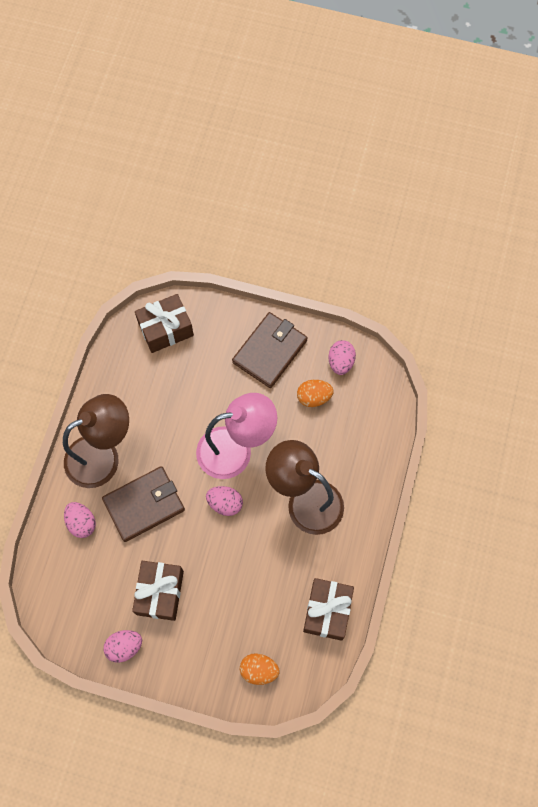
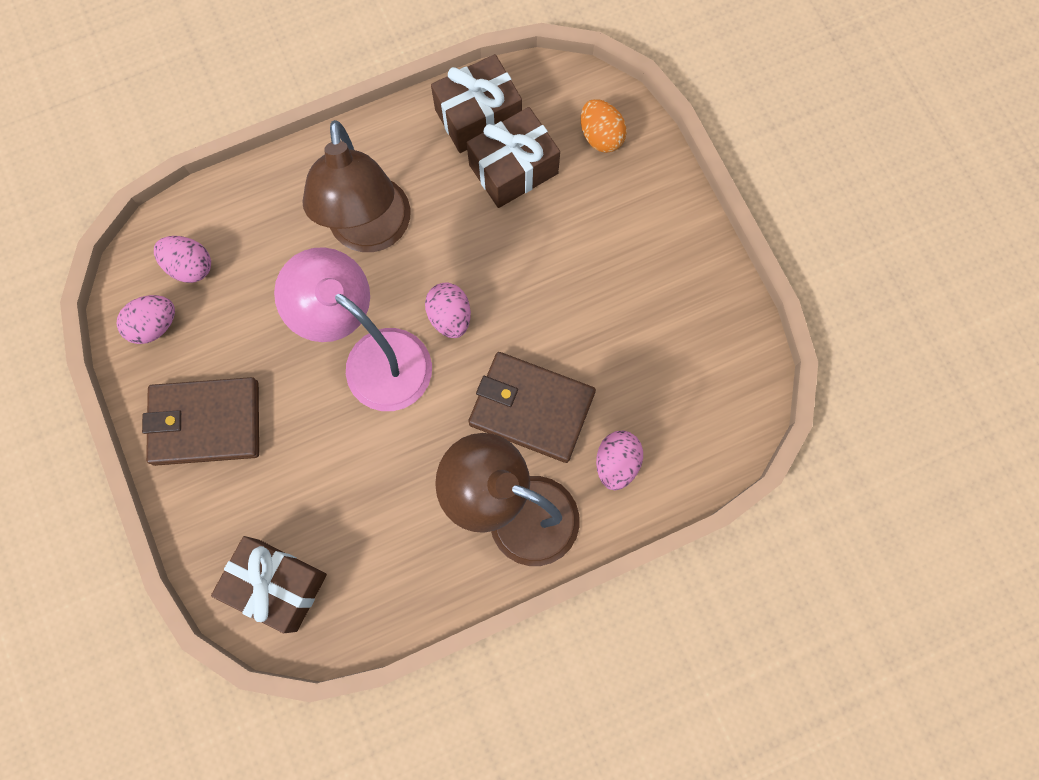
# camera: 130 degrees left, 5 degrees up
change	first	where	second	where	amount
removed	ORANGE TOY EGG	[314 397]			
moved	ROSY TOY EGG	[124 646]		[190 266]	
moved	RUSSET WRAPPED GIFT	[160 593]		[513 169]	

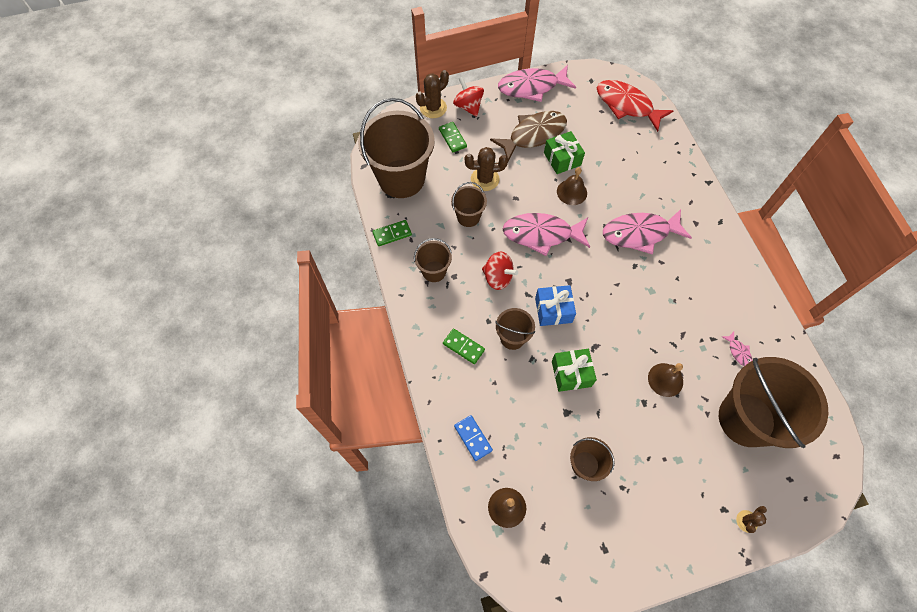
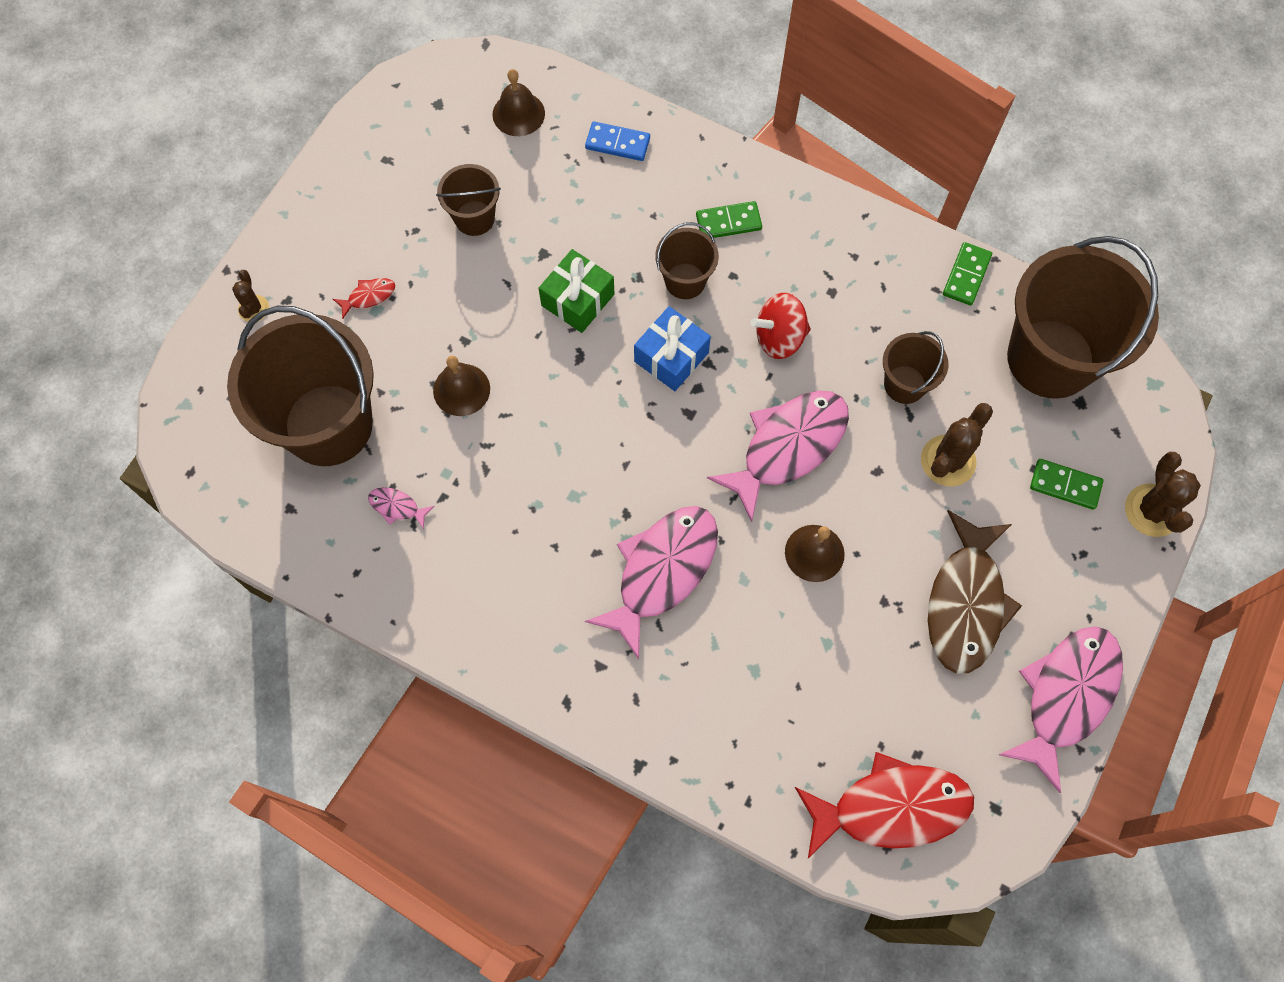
# camera: 135 degrees right, 5 degrees up
change	first	where	second	where	amount
removed	RUSSET BUCKET	[434 271]			
removed	RED WHIRLIGIG	[468 106]			
removed	LEAF-GREEN WRAPPED GIFT	[562 159]			
added			RED FISH	[369 296]	

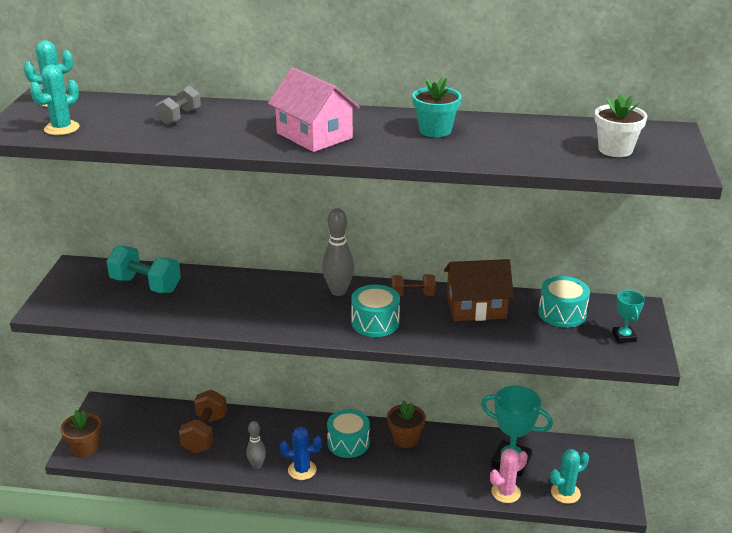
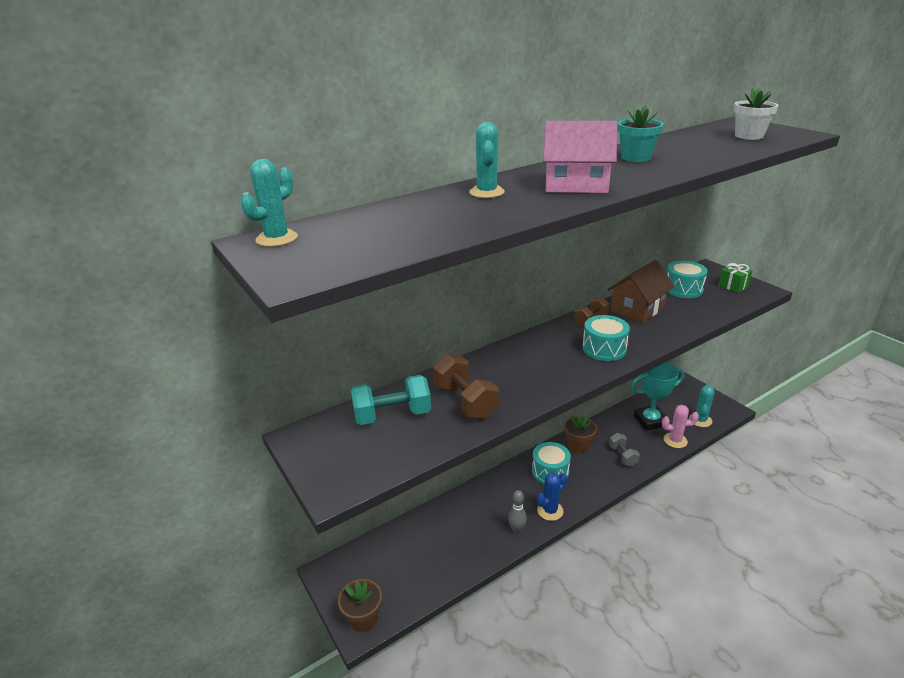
# camera: 40 degrees left, 0 degrees up
change	first	where	second	where	amount
removed	ASH-GREY SKITTLE	[338 291]			
moved	AQUA CACTUS	[62 128]		[486 192]	
moved	ASH-GREY HAND WEIGHT	[179 117]		[622 456]	
moved	RUSSET HAND WEIGHT	[205 434]		[465 401]	
replaced	AQUA PRIZE CUP	[623 337]	LEAF-GREEN WRAPPED GIFT	[733 286]	
turned	ROSY CACTUS	[505 492]		[675 440]	75 degrees clockwise

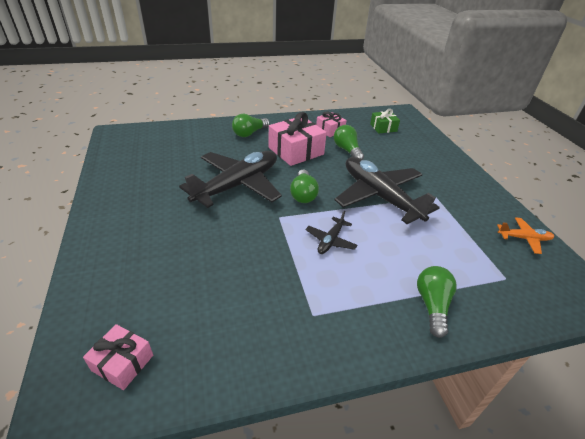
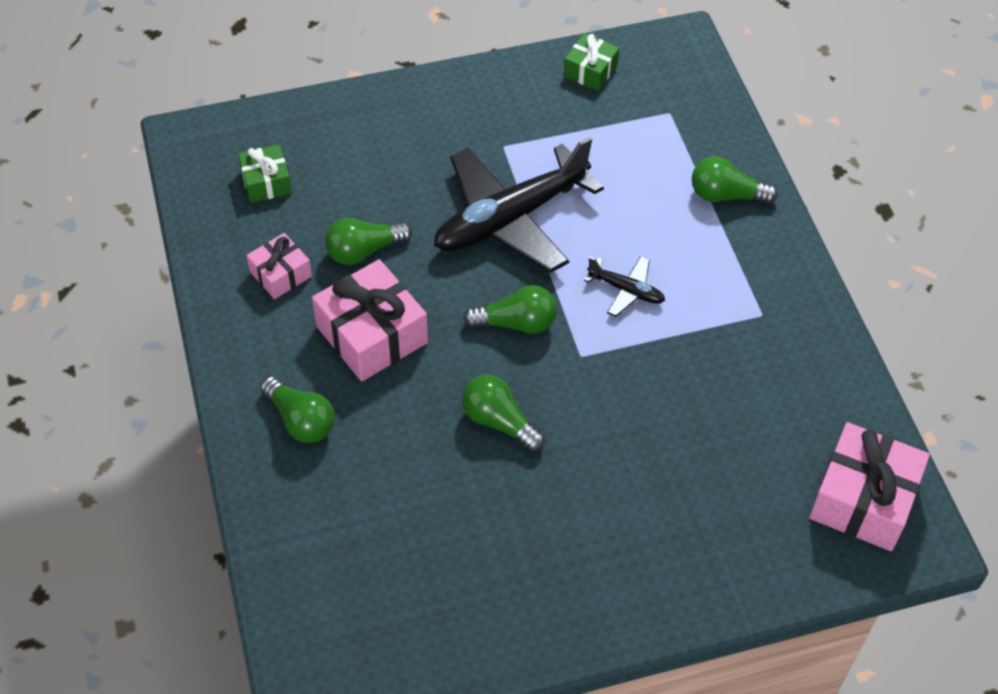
# camera: 90 degrees left, 15 degrees up
change	first	where	second	where	amount
replaced	JET-BLACK TOY PLANE	[238 185]	LEAF-GREEN BULB	[499 421]	
replaced	ORANGE TOY PLANE	[524 238]	LEAF-GREEN WRAPPED GIFT	[590 71]	
resized	ROSY WRAPPED GIFT	[122 363]		[863 499]	x1.77

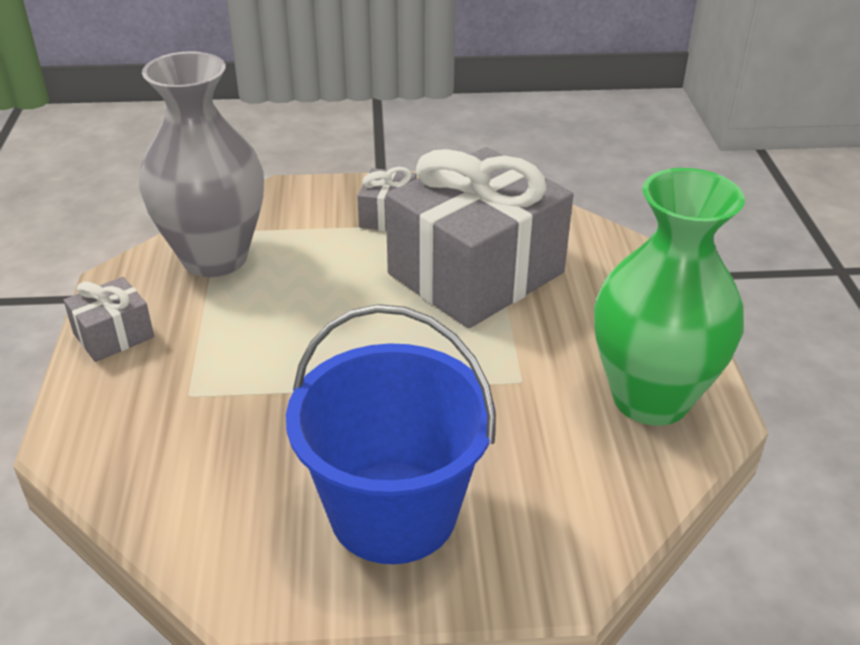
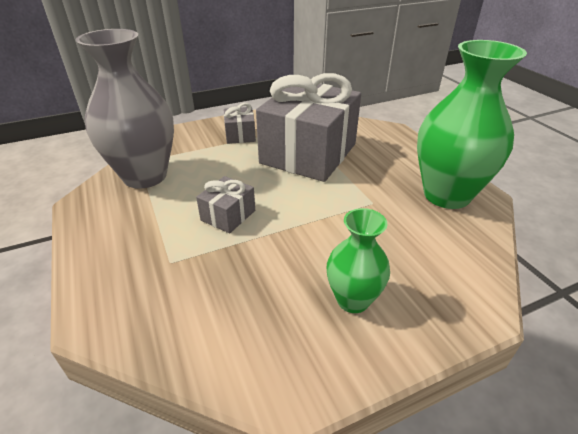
# camera: 20 degrees left, 0 degrees up
change	first	where	second	where	amount
moved	ASH-GREY WRAPPED GIFT	[113 335]		[228 215]	
replaced	BLUE BUCKET	[393 512]	LEAF-GREEN FLOWER VASE	[353 300]	

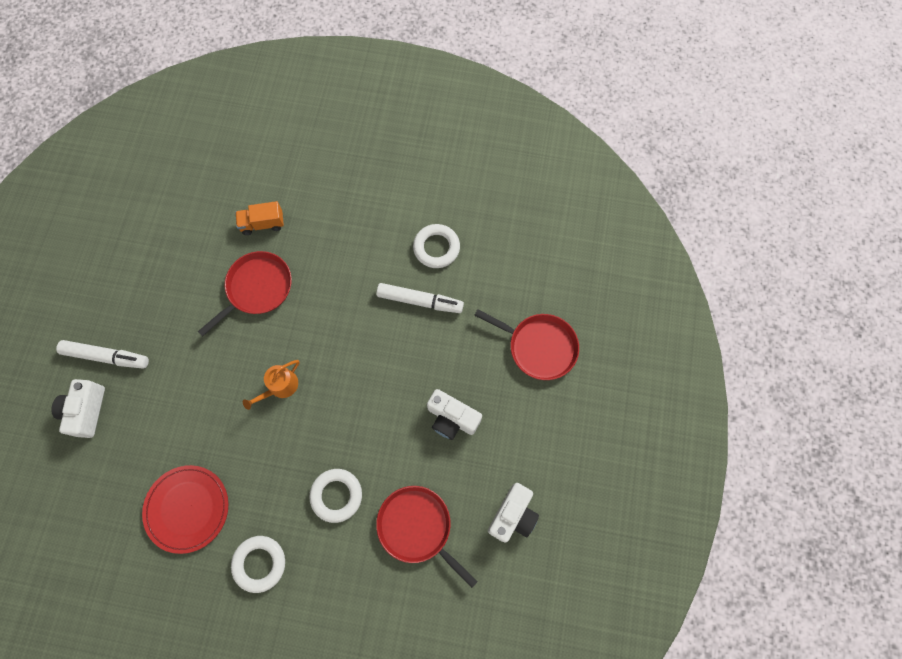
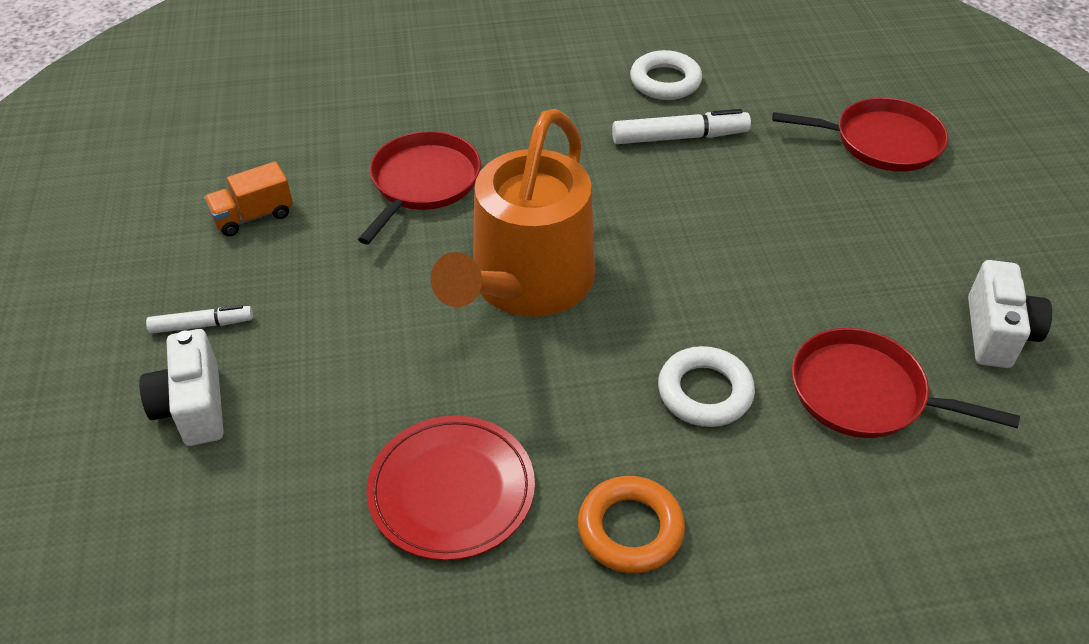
# camera: 20 degrees left, 25 degrees down
change	first	where	second	where	amount
removed	SNOW-WHITE CAMERA	[452 418]			
moved	ORANGE TOY TRUCK	[263 224]		[253 216]	
recoloured	SNOW-WHITE HOOP	[259 563]	ORANGE HOOP	[630 529]	
resized	SNOW-WHITE MARKER	[106 356]		[202 325]	x0.62
resized	ORANGE WATERING CAN	[280 387]		[526 283]	x2.42

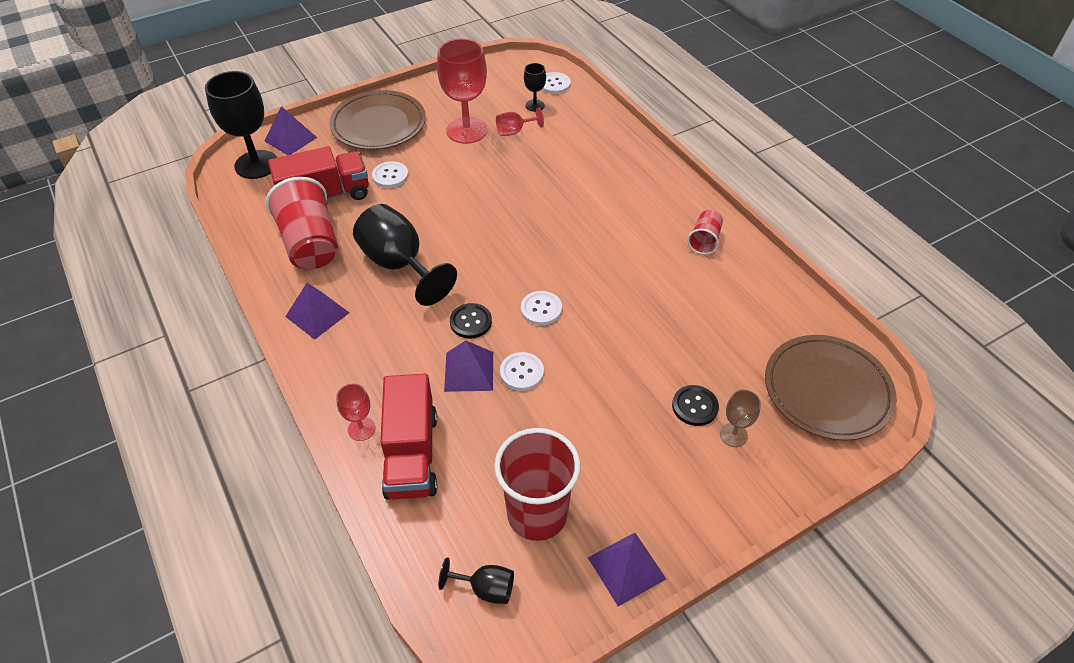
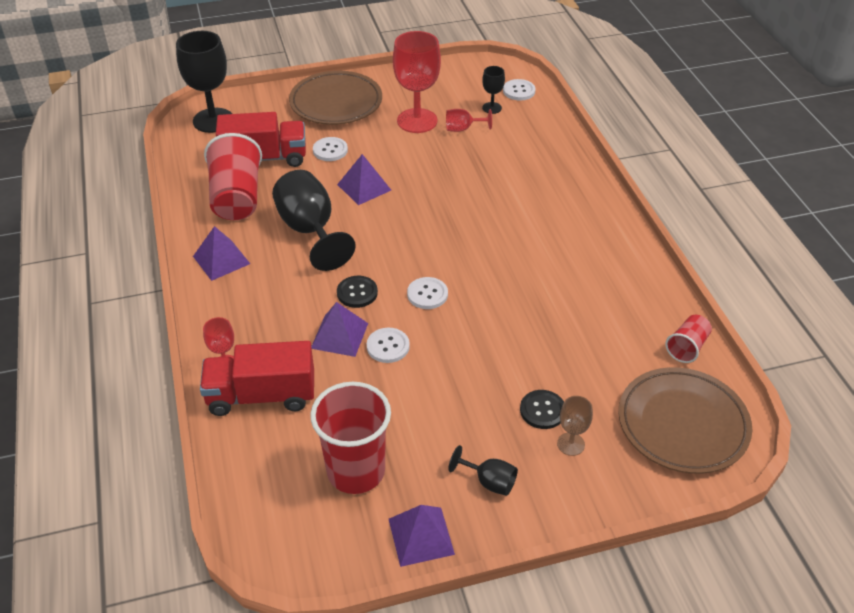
# camera: 15 degrees right, 5 degrees down
change	first	where	second	where	amount
moved	PURPLE PYRAMID	[290 139]		[364 187]	
moved	JET-BLACK WINE GLASS	[485 588]		[489 481]	
moved	RED TUMBLER	[704 240]		[687 347]	
turned	RED TOY TRUCK	[411 454]		[261 395]	75 degrees clockwise

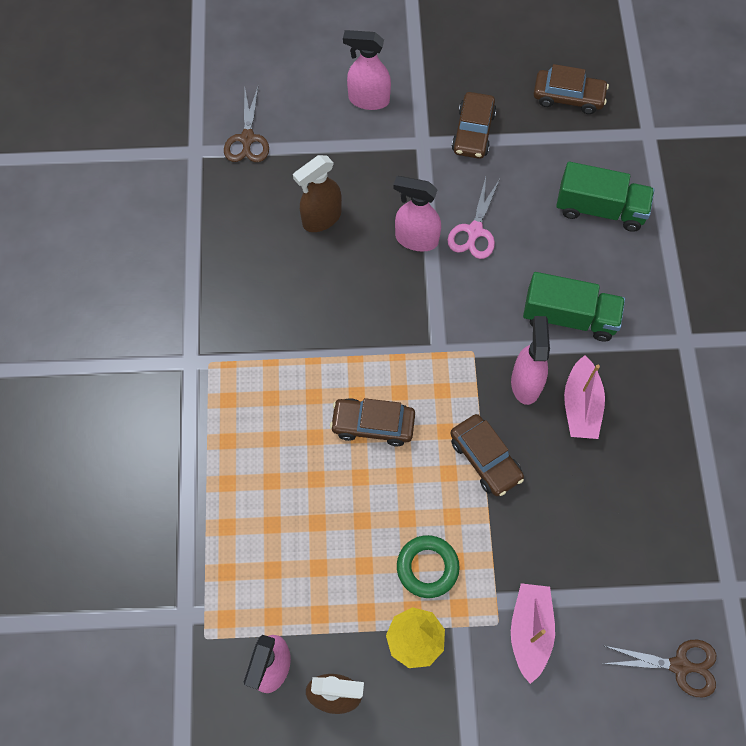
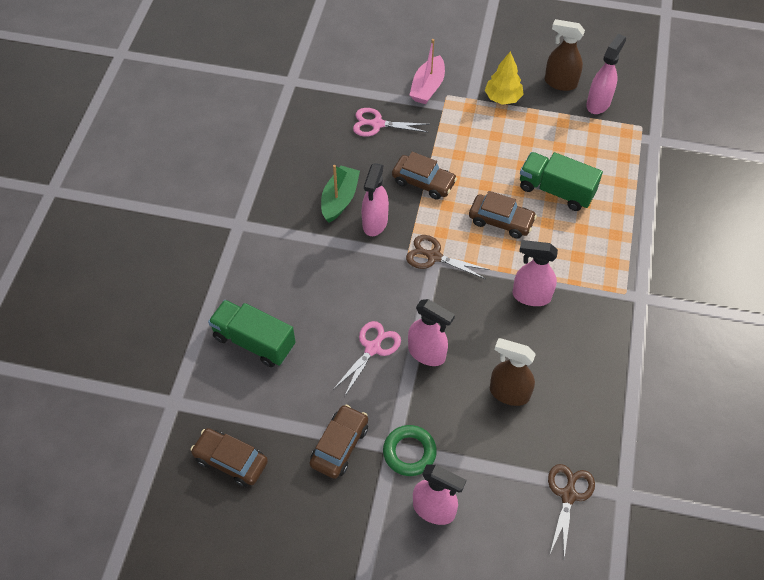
# camera: 165 degrees left, 10 degrees down
change	first	where	second	where	amount
added			ROSY SHEARS	[377 124]	
added			ROSY SPRAY CLEANER	[531 296]	
moved	LEAF-GREEN HOOP	[427 567]		[409 452]	
moved	LEAF-GREEN TOY TRUCK	[569 317]		[556 190]	
moved	RUSSET SHEARS	[679 665]		[434 256]	
recoloured	ROSY BOAT	[580 405]	LEAF-GREEN BOAT	[340 199]	
turned	RUSSET SPRAY CLEANER	[321 218]		[509 393]	135 degrees counterclockwise
turned	RUSSET AUTOMOBILE	[485 459]		[423 182]	135 degrees clockwise

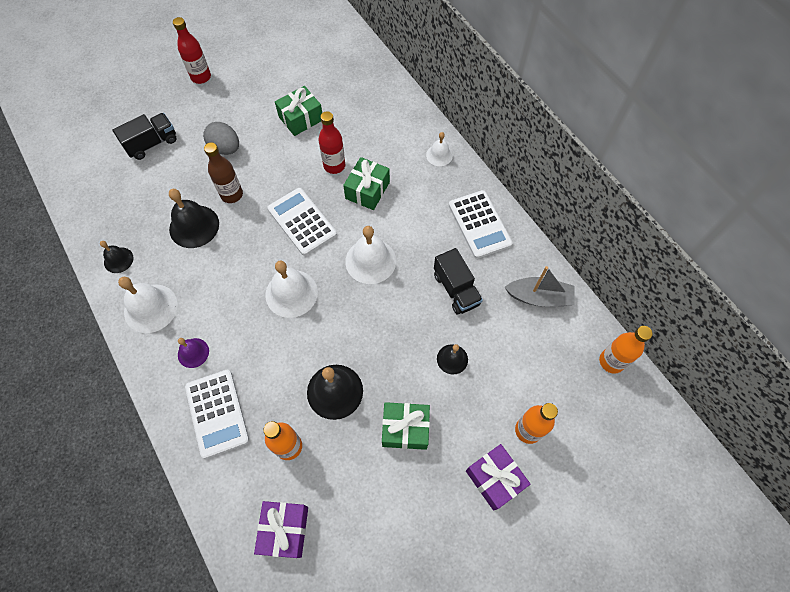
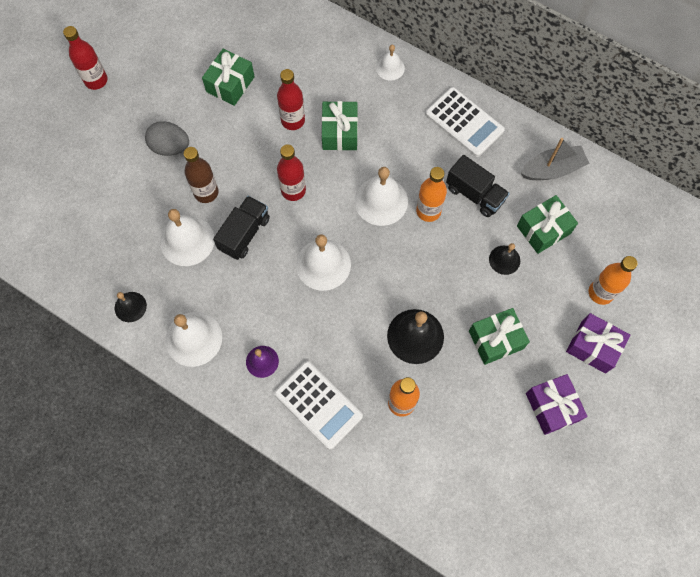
# camera: 25 degrees left, 5 degrees up
change	first	where	second	where	amount
added			LEAF-GREEN WRAPPED GIFT	[543 229]	
moved	JET-BLACK TOY TRUCK	[152 143]		[244 233]	
moved	PURPLE WRAPPED GIFT	[285 530]		[552 407]	
moved	ORANGE BOTTLE	[611 361]		[428 211]	
replaced	SNOW-WHITE ADDING MACHINE	[302 221]	RED BOTTLE	[293 190]	
recoloured	JET-BLACK HAND BELL	[194 226]	SNOW-WHITE HAND BELL	[187 240]	

